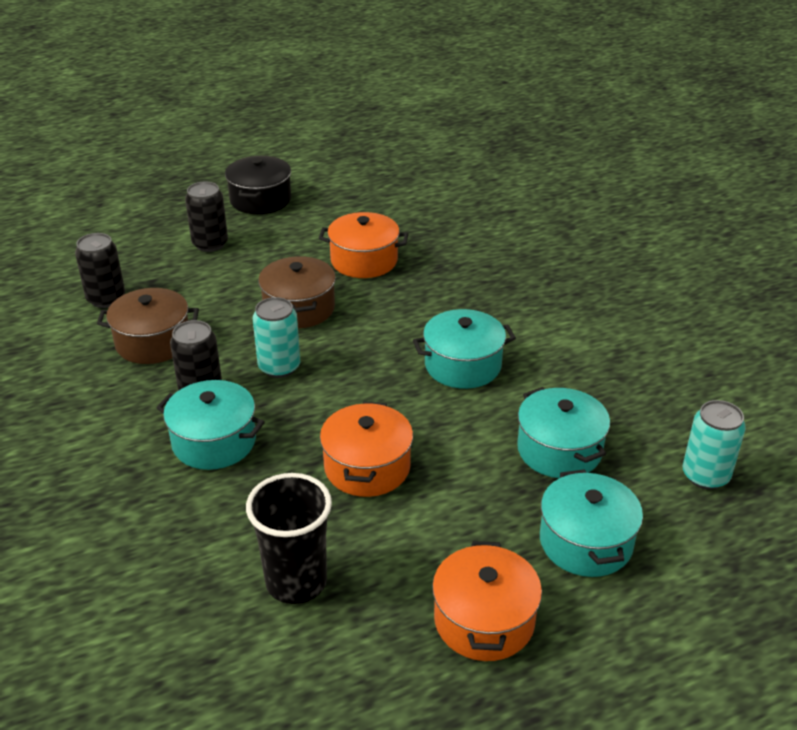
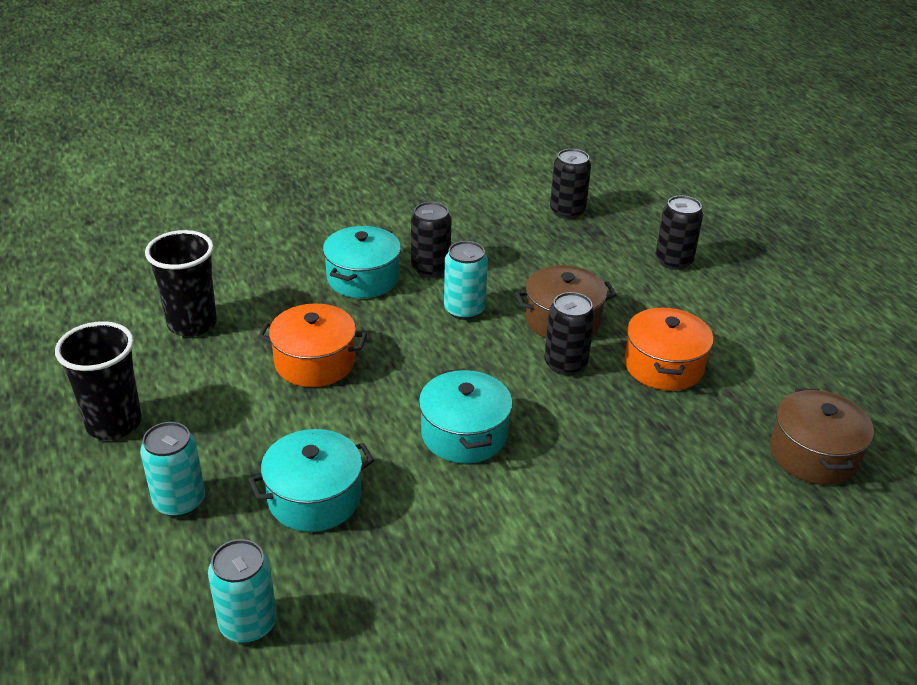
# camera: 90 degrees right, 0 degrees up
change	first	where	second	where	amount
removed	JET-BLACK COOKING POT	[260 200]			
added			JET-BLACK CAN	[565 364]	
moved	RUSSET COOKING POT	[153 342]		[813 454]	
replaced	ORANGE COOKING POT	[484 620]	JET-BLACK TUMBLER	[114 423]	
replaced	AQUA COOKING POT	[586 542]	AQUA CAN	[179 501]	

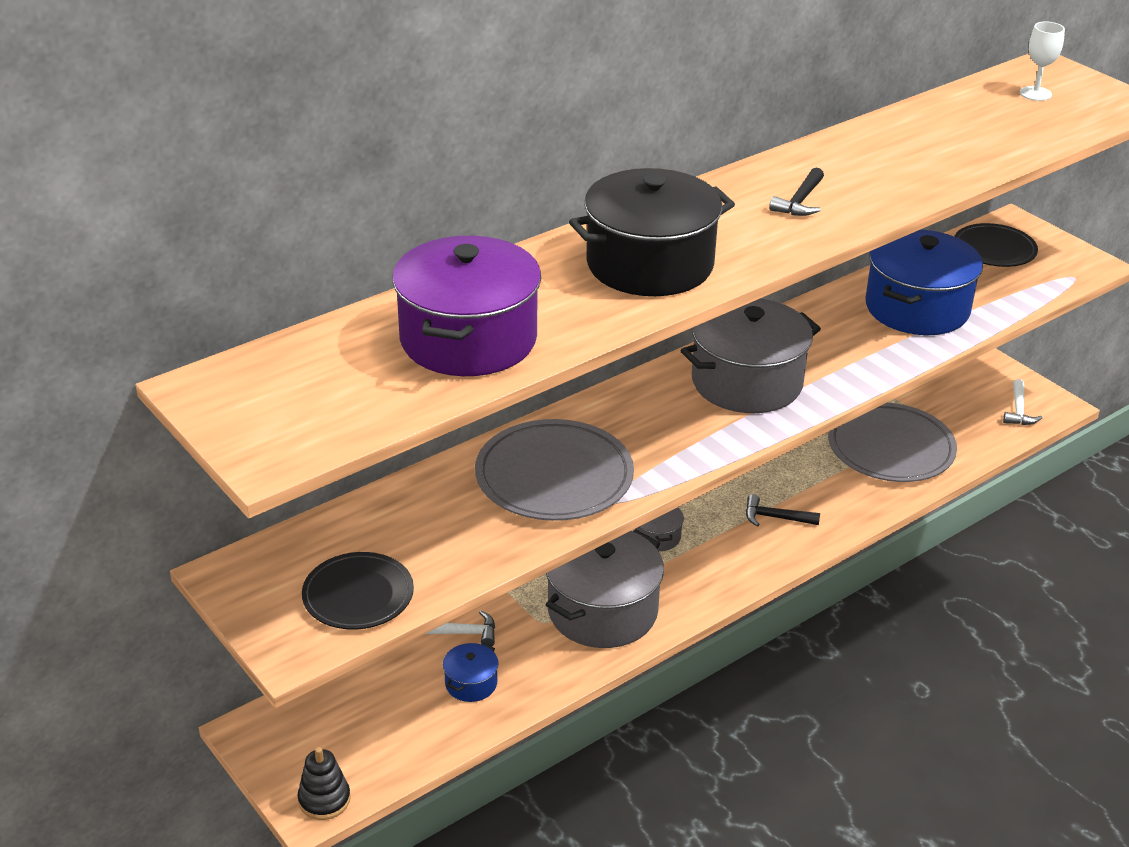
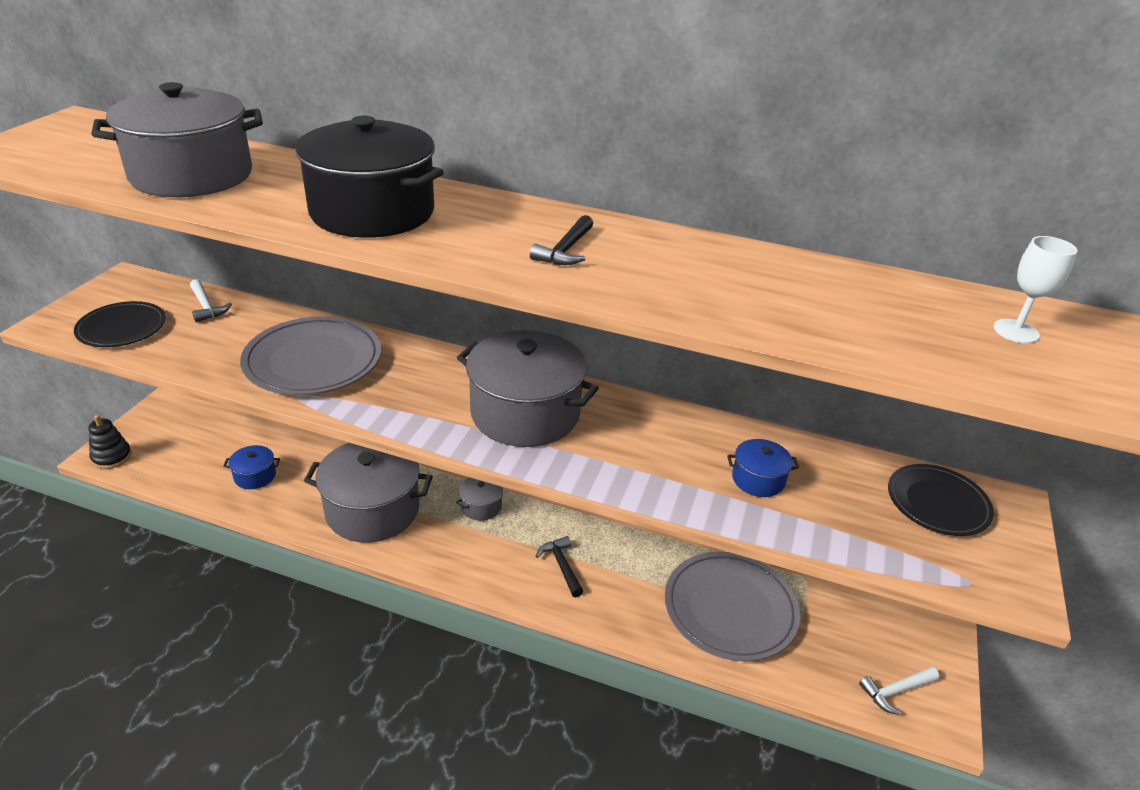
# camera: 55 degrees right, 0 degrees up
change	first	where	second	where	amount
moved	SNOW-WHITE CLAW HAMMER	[462 633]		[206 307]	
recoloured	PURPLE COOKING POT	[468 339]	ASH-GREY COOKING POT	[191 175]	
turned	JET-BLACK CLAW HAMMER	[800 201]		[565 250]	60 degrees counterclockwise
resized	BLUE COOKING POT	[917 308]		[758 479]	x0.45

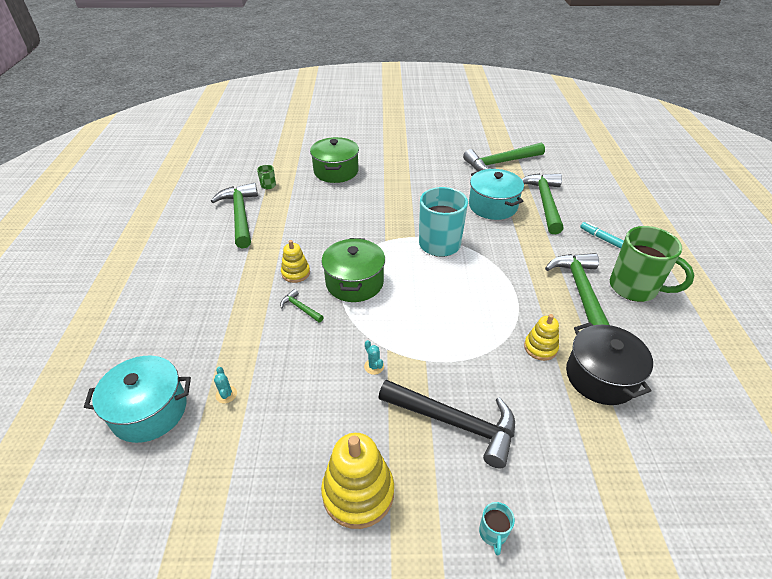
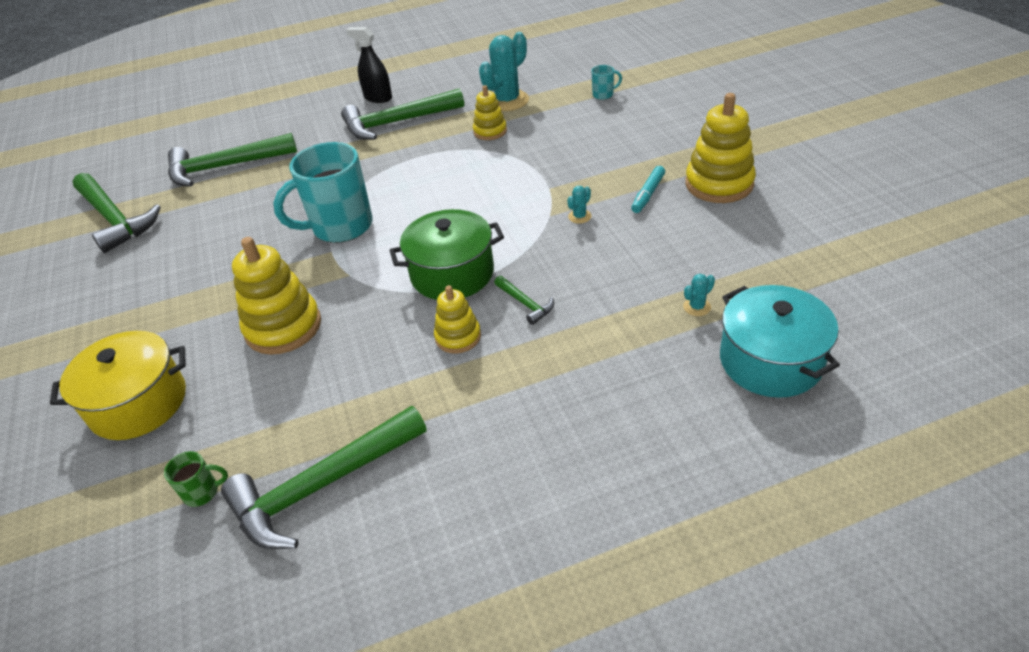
# camera: 105 degrees left, 0 degrees up
change	first	where	second	where	amount
removed	JET-BLACK CLAW HAMMER	[454 423]			
removed	AQUA COOKING POT	[493 206]			
added			YELLOW STACKING RINGS	[283 327]	
moved	AQUA TEA MUG	[493 533]		[603 95]	
moved	AQUA MARKER	[602 239]		[648 194]	
replaced	JET-BLACK COOKING POT	[600 377]	AQUA CACTUS	[507 101]	
replaced	LEAF-GREEN TEA MUG	[634 288]	JET-BLACK SPRAY CLEANER	[378 98]	
recoloured	LEAF-GREEN COOKING POT	[336 171]	YELLOW COOKING POT	[138 403]	
turned	LEAF-GREEN CLAW HAMMER	[300 308]		[525 304]	60 degrees counterclockwise

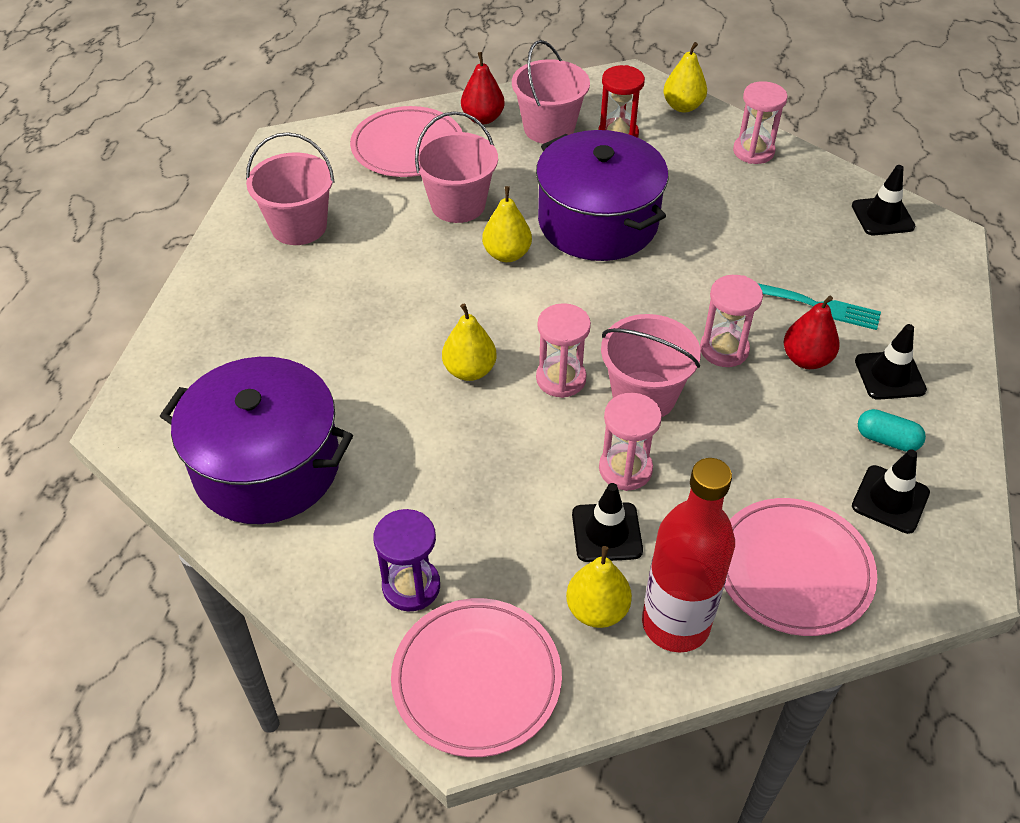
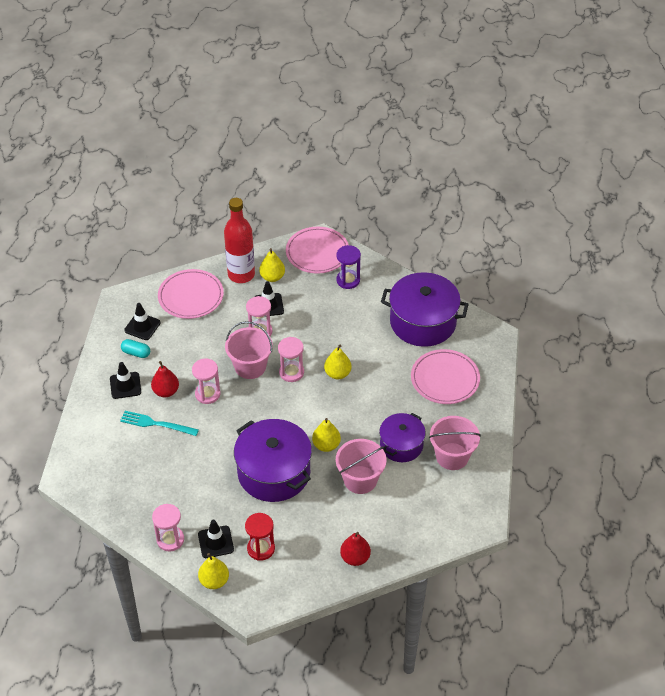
# camera: 175 degrees right, 0 degrees up
change	first	where	second	where	amount
removed	ROSY BUCKET	[549 128]			
added			PURPLE COOKING POT	[401 445]	
moved	ROSY FLAT DISH	[407 147]		[445 379]	
moved	JET-BLACK ROAD CONE	[882 216]		[216 542]	

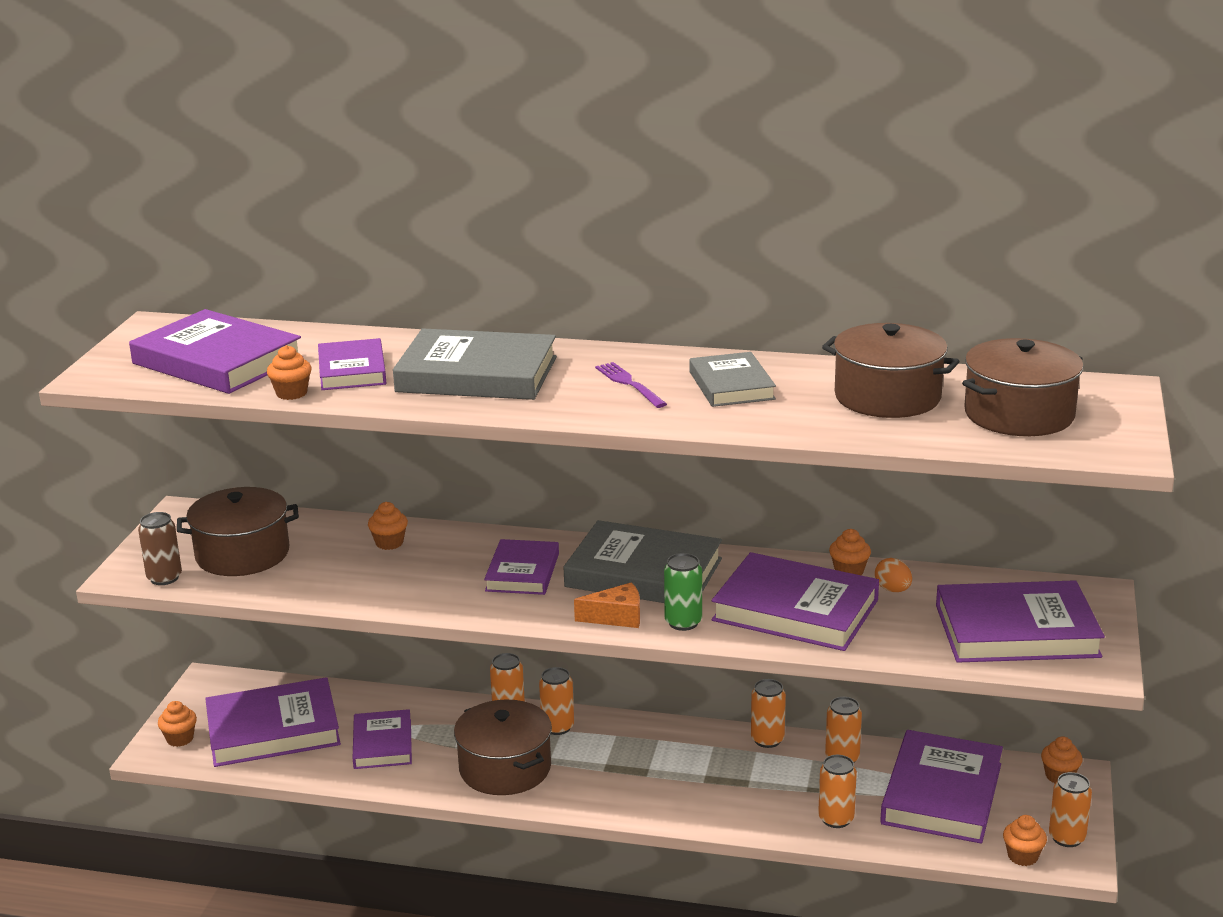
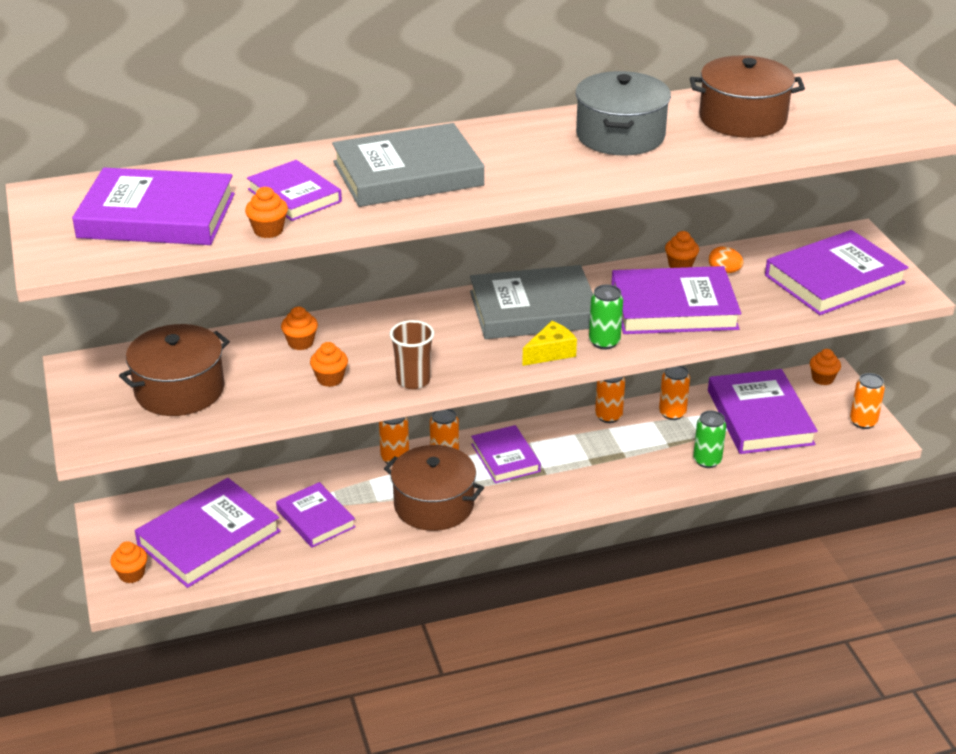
# camera: 30 degrees left, 10 degrees up
change	first	where	second	where	amount
removed	RUSSET CAN	[164 578]			
removed	PURPLE DINNER FORK	[629 384]			
removed	RUSSET COOKING POT	[1019 414]			
added			RUSSET TUMBLER	[413 380]	
moved	PURPLE HARDCOVER	[522 572]		[505 458]	
moved	ORANGE FAIRY CAKE	[1022 856]		[330 379]	
replaced	ASH-GREY HARDCOVER	[731 385]	ASH-GREY COOKING POT	[620 136]	
recoloured	ORANGE PIECE OF CHEESE	[616 617]	YELLOW PIECE OF CHEESE	[551 353]	
recoloured	ORANGE CAN	[836 819]	LEAF-GREEN CAN	[707 460]	

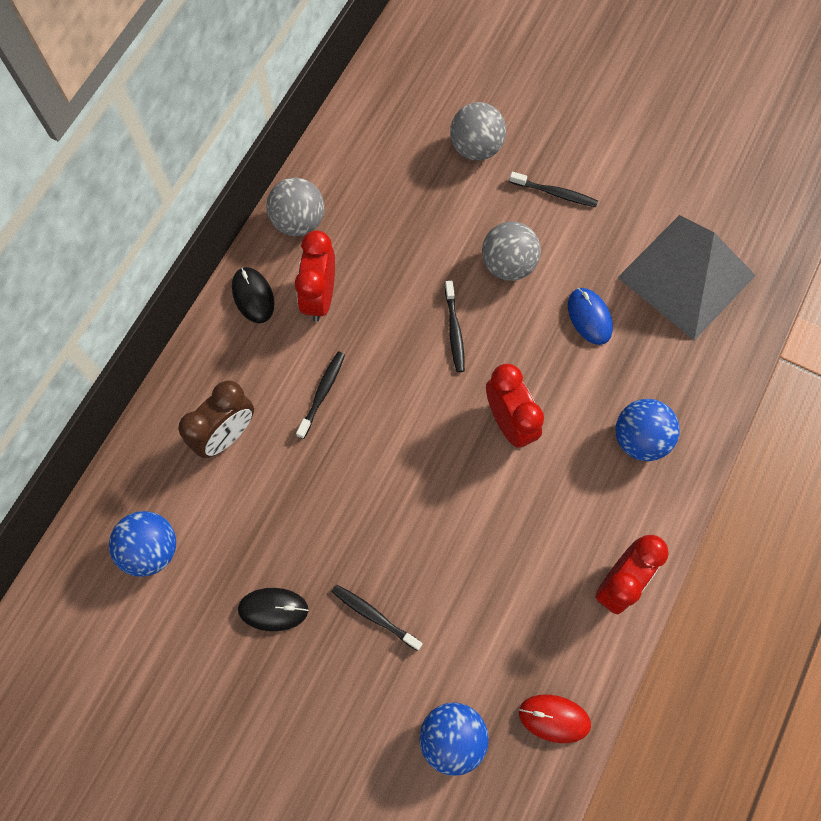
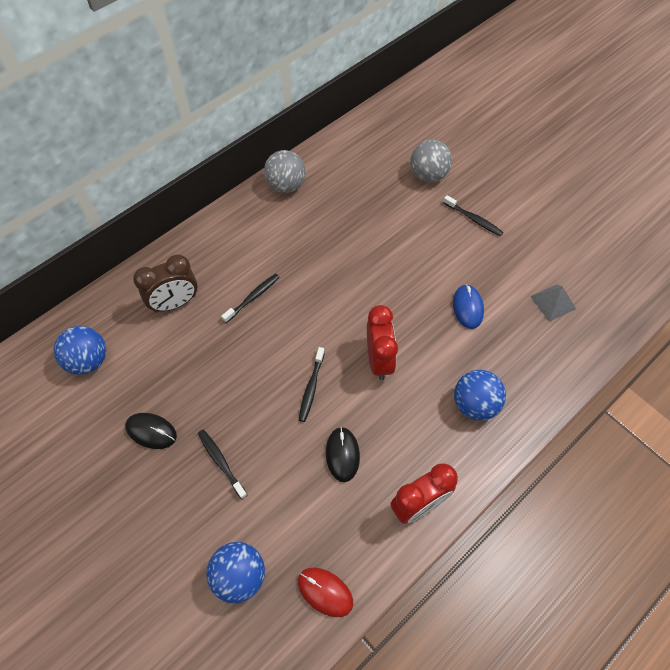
# camera: 20 degrees right, 10 degrees down
change	first	where	second	where	amount
removed	RED ALARM CLOCK	[320 297]			
removed	ASH-GREY SPHERE	[508 264]			
moved	JET-BLACK MOUSE	[253 296]		[342 454]	
moved	JET-BLACK DENTAL BRUSH	[454 331]		[311 387]	
resized	ASH-GREY PYRAMID	[686 276]		[553 302]	x0.42

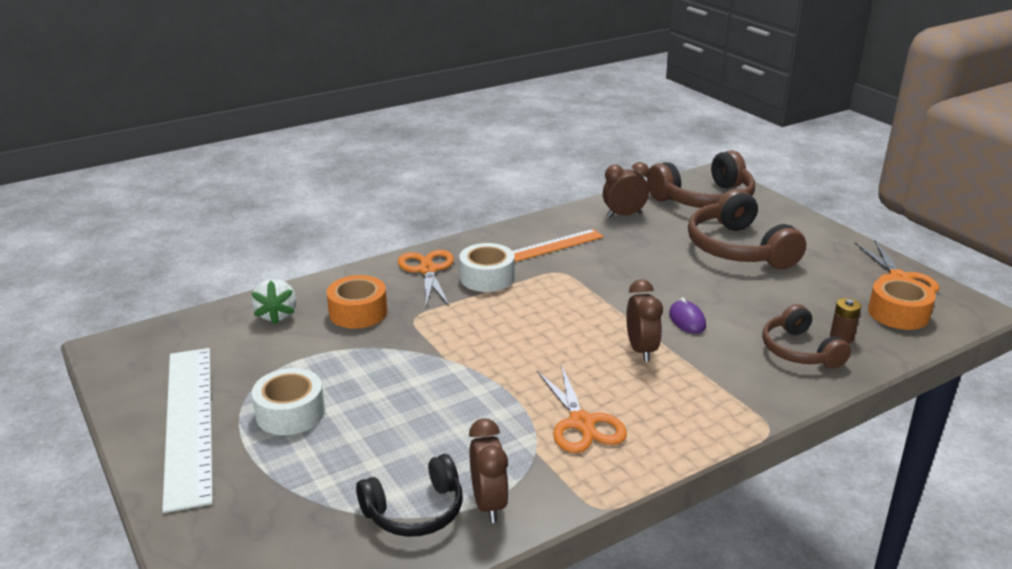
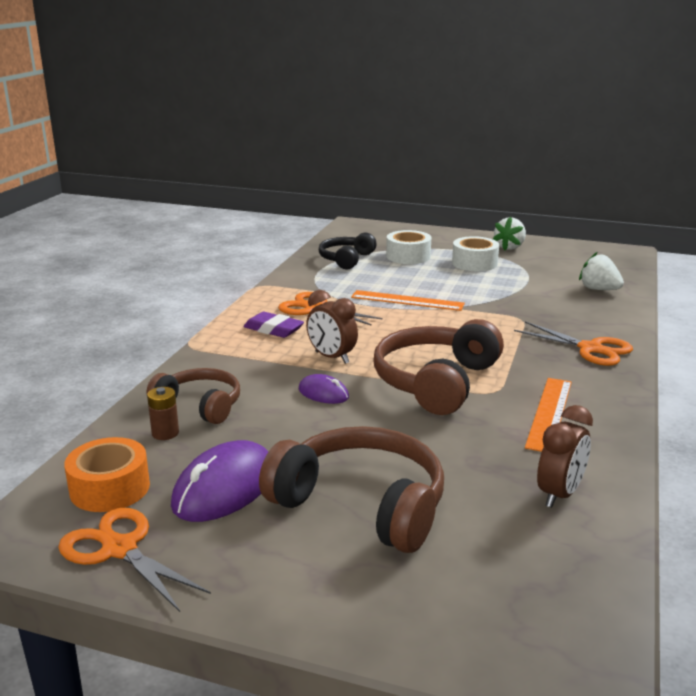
# camera: 140 degrees right, 5 degrees down
change	first	where	second	where	amount
removed	ORANGE TAPE	[358 312]			
removed	RUSSET ALARM CLOCK	[489 504]			
added			PURPLE MOUSE	[224 488]	
added			PURPLE GUM ERASER	[273 329]	
added			ORANGE MEASURING STICK	[407 300]	
moved	SNOW-WHITE TAPE	[487 277]		[408 256]	
moved	RUSSET OVER-EAR HEADPHONES	[704 199]		[436 382]	
replaced	SNOW-WHITE MEASURING STICK	[189 422]	SNOW-WHITE STRAWBERRY	[509 247]	

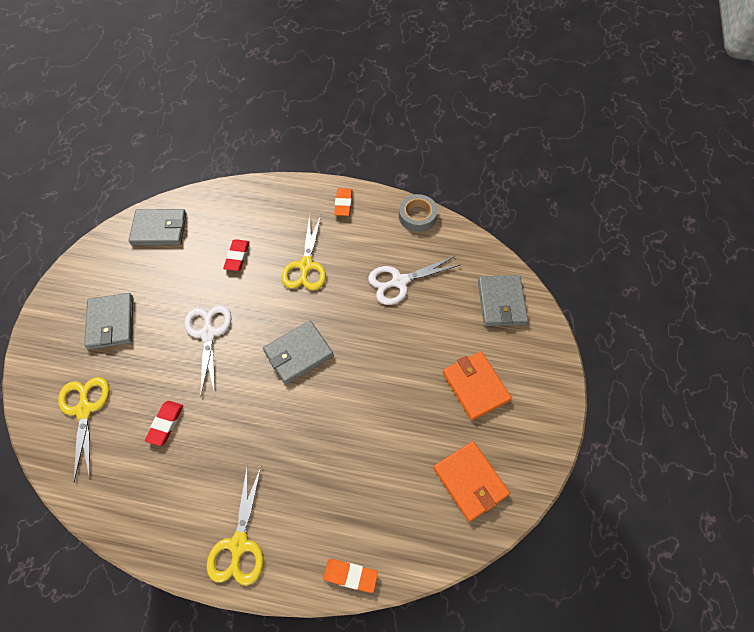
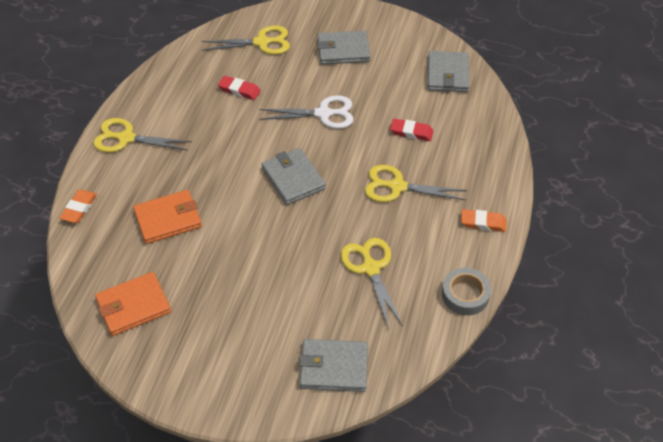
# camera: 95 degrees right, 10 degrees down
change	first	where	second	where	amount
moved	ORANGE BILLFOLD	[475 386]		[168 219]	
recoloured	SNOW-WHITE SHEARS	[399 282]	YELLOW SHEARS	[370 268]	

